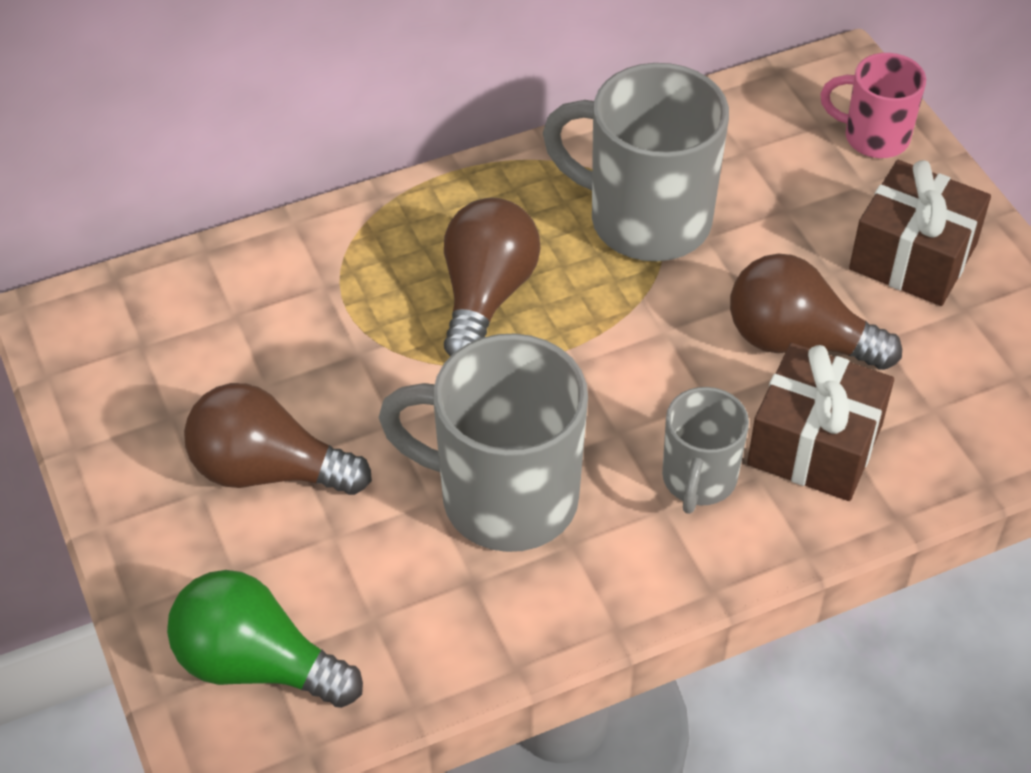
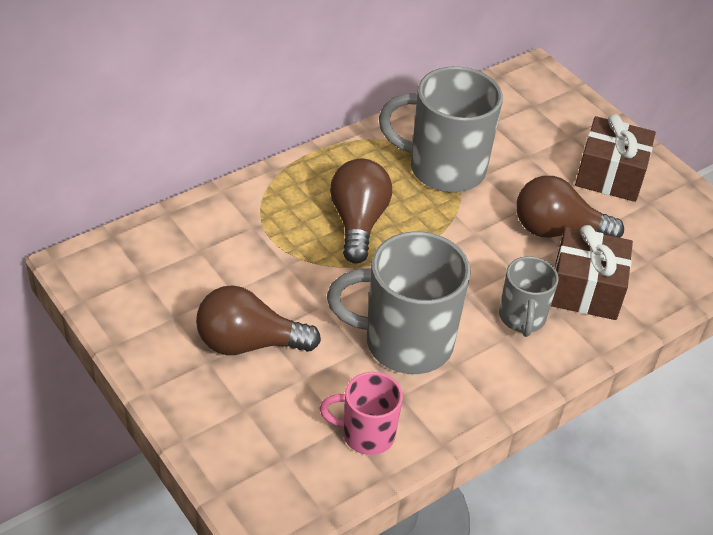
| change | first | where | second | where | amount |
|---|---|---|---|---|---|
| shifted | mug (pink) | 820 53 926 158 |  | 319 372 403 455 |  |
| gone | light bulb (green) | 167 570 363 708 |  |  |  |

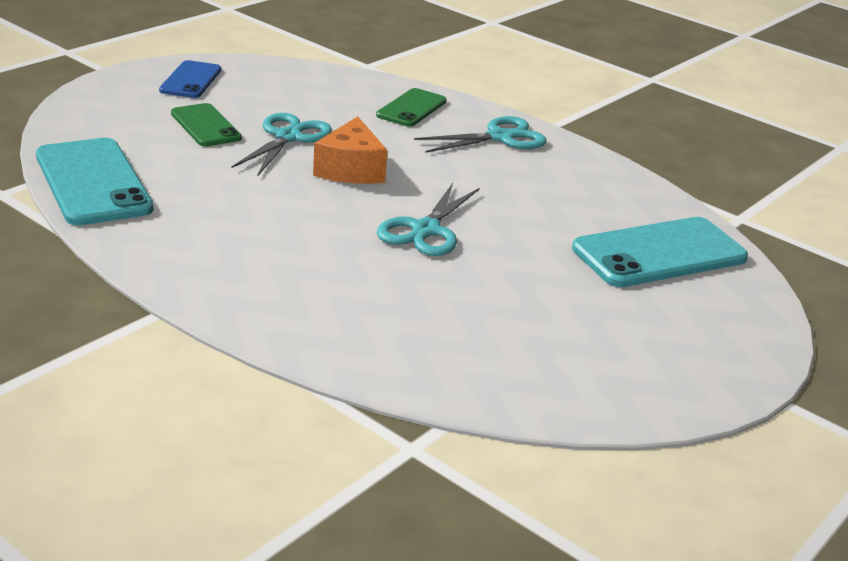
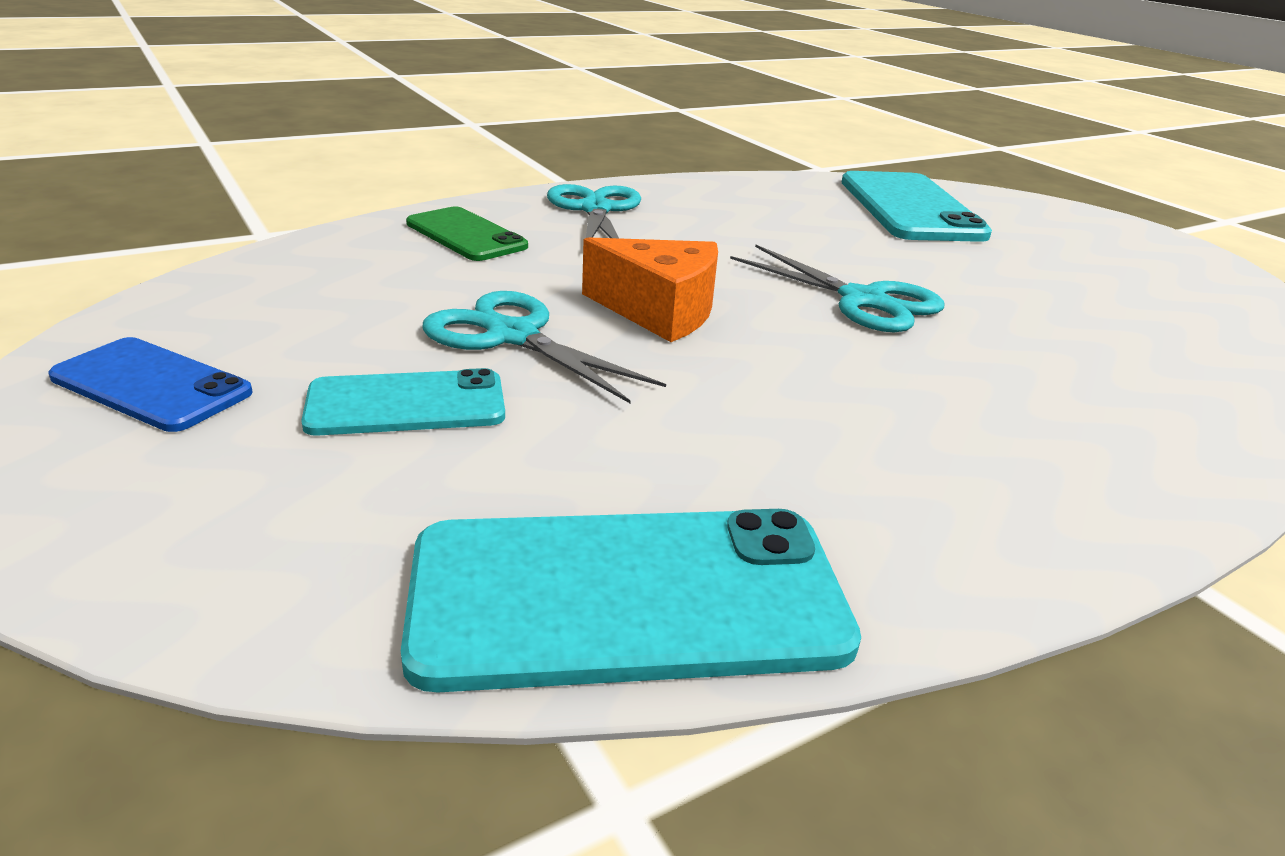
| change | first | where | second | where | amount |
|---|---|---|---|---|---|
| repainted | phone (green) | 171 103 242 146 | phone (turquoise) | 301 368 505 436 |  |

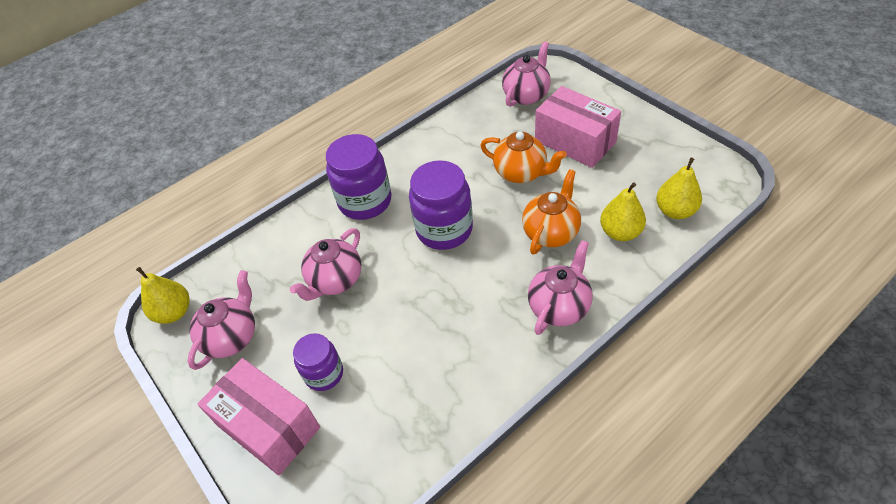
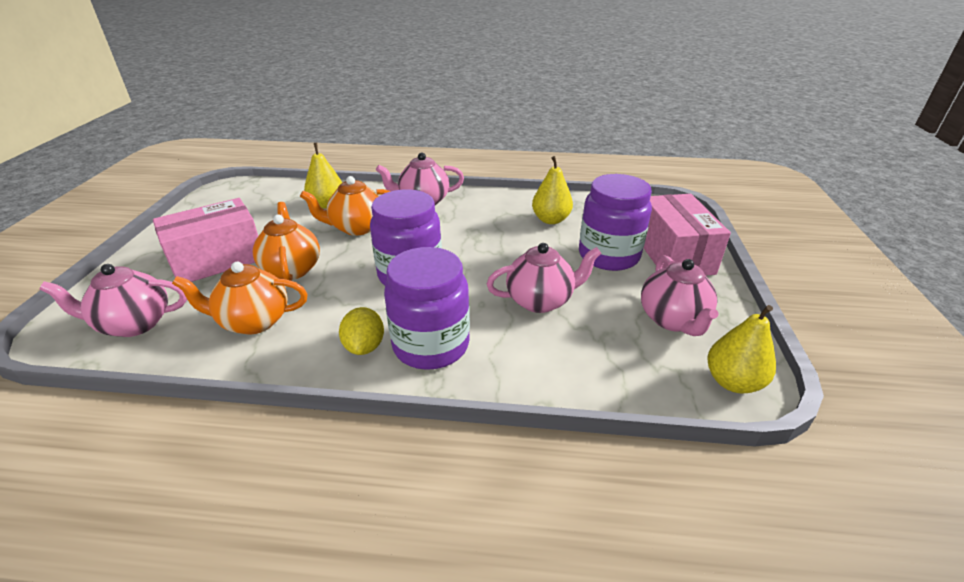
| change | first | where | second | where | amount |
|---|---|---|---|---|---|
| rotated | box (pink) | 535 86 621 168 |  | 153 198 258 282 | 60 degrees clockwise |
| new |  |  | teapot (orange) | 172 262 308 335 |  |
| new |  |  | lemon (yellow) | 339 307 384 355 |  |
| shifted | pear (yellow) | 656 158 702 219 |  | 532 156 573 224 |  |
| scaled | jar (purple) | 293 333 343 391 |  | 579 174 652 271 | x1.65 |
| rotated | teapot (pink) | 188 270 255 370 |  | 641 255 719 336 | 75 degrees counterclockwise |

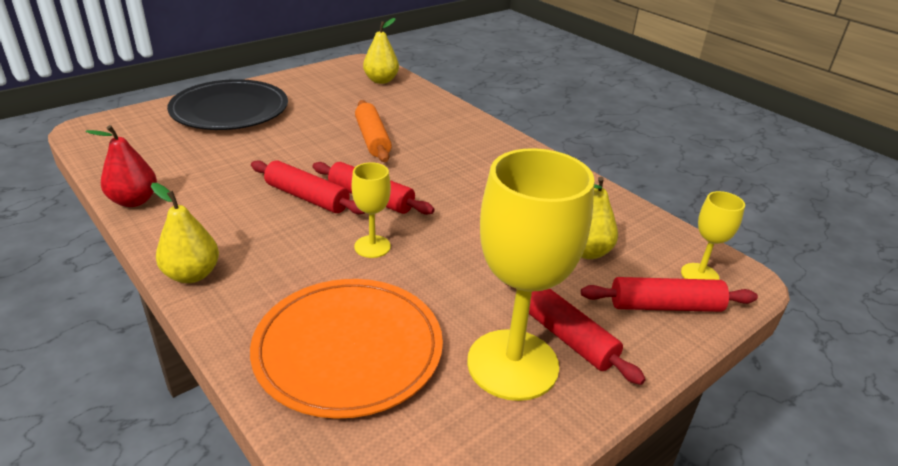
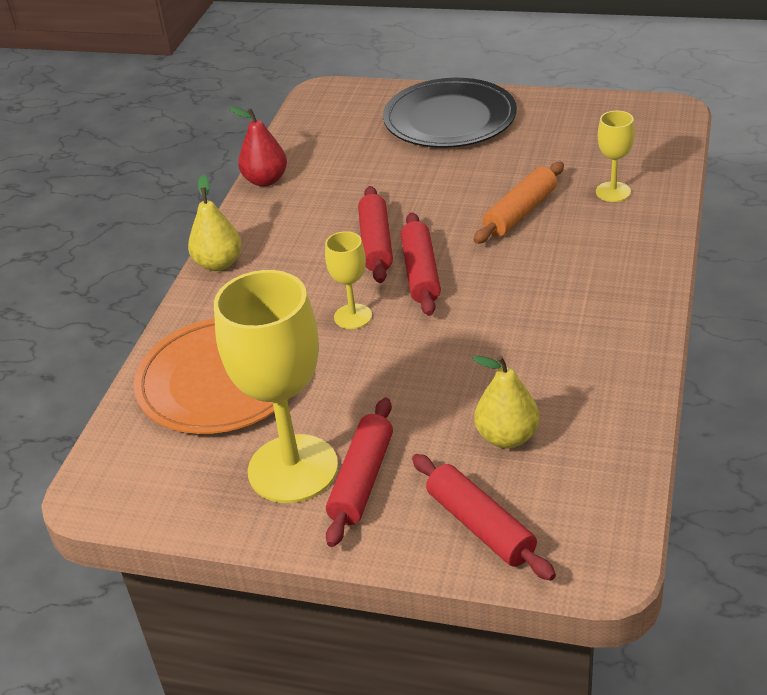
| change | first | where | second | where | amount |
|---|---|---|---|---|---|
| shifted | goblet (yellow) | 681 191 745 280 |  | 596 111 635 202 |  |
| gone | pear (yellow) | 363 18 399 84 |  |  |  |

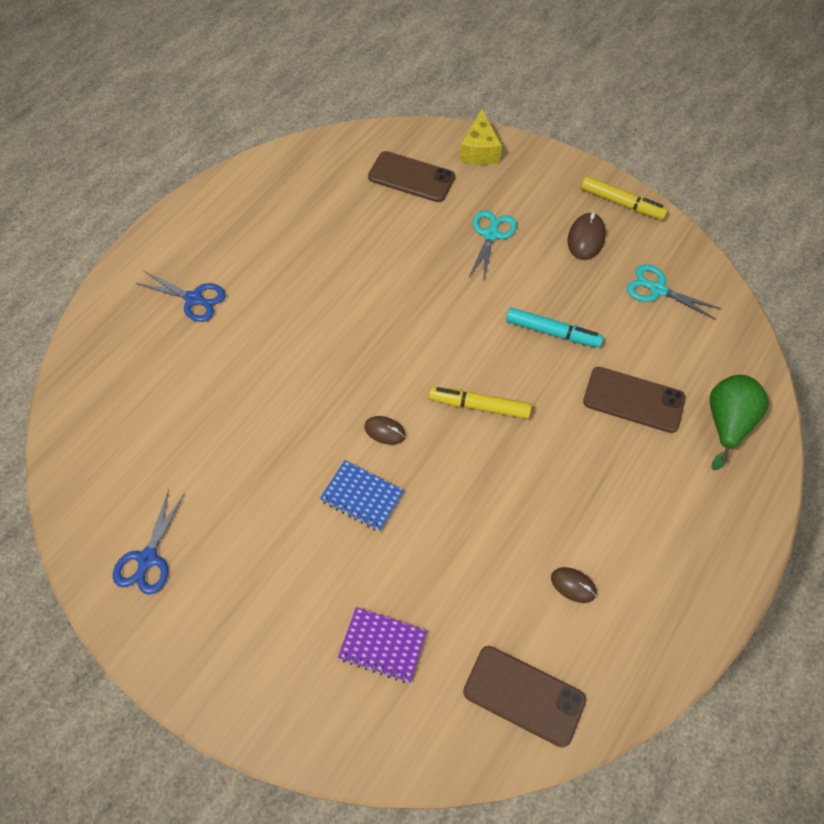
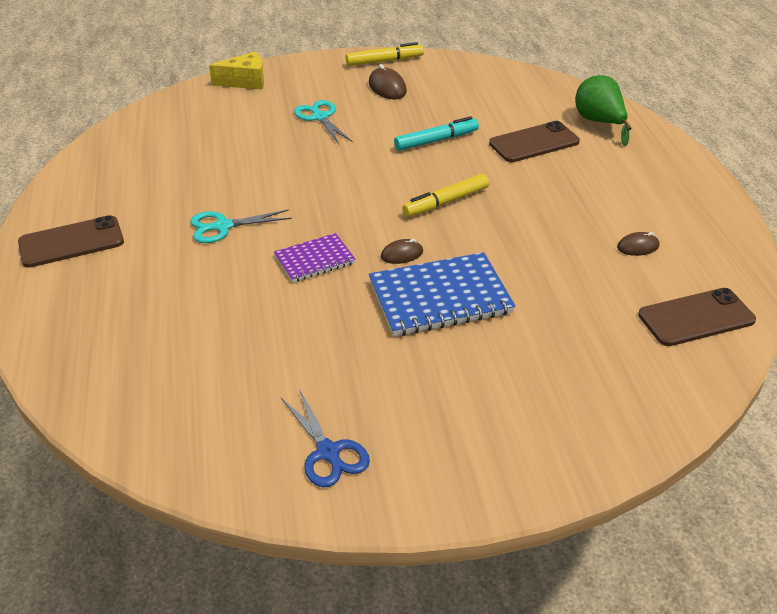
| change | first | where | second | where | amount |
|---|---|---|---|---|---|
| shifted | phone (brown) | 368 151 455 202 |  | 18 215 124 268 |  |
| shifted | scissors (turquoise) | 627 264 721 320 |  | 190 209 292 243 |  |
| rotated | cheese (yellow) | 460 109 502 165 |  | 209 51 264 90 | 60 degrees counterclockwise |
| shifted | notebook (purple) | 338 607 427 683 |  | 274 233 356 282 |  |
| scaled | notebook (blue) | 320 460 404 532 |  | 369 252 516 336 | x1.74 |
| gone | scissors (blue) | 136 271 226 322 |  |  |  |

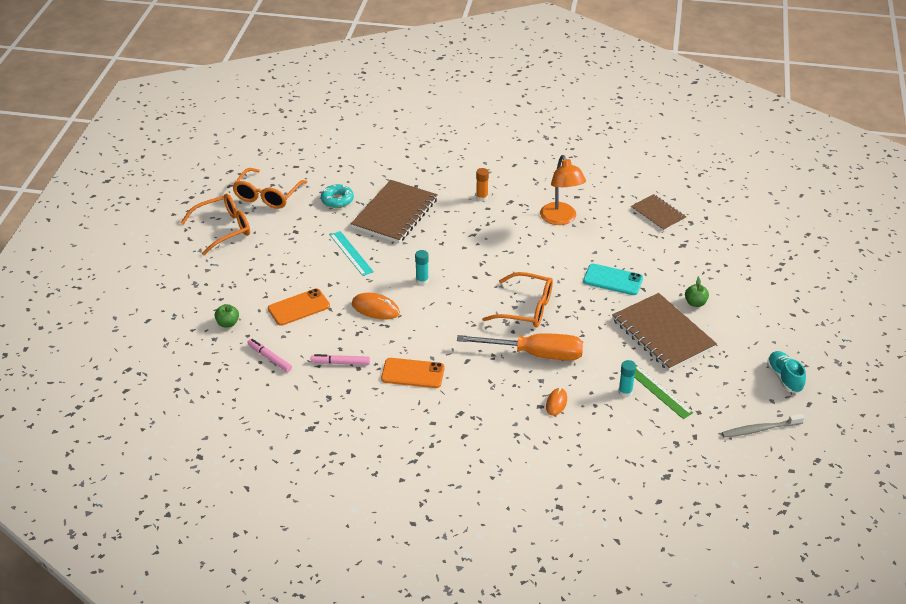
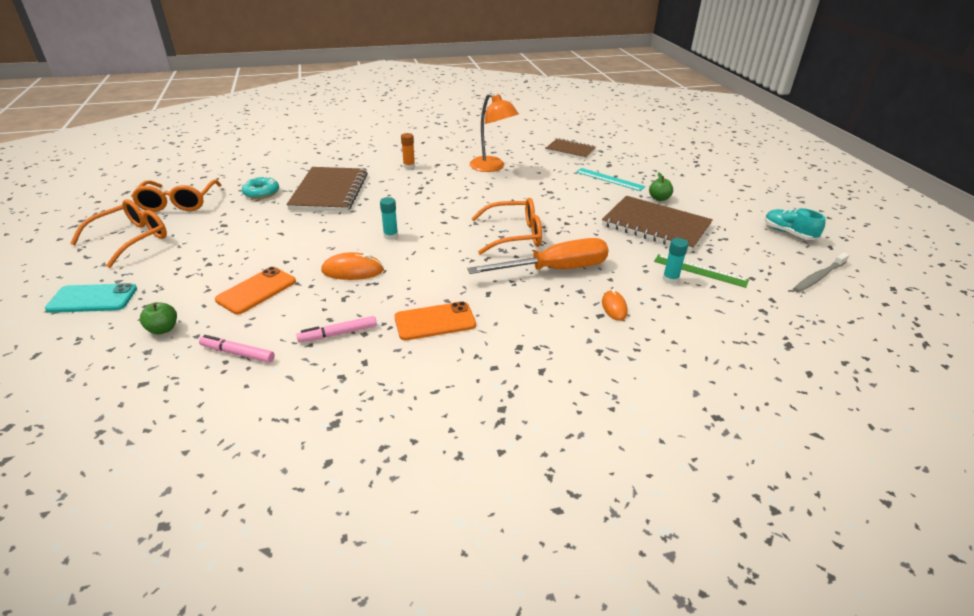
| change | first | where | second | where | amount |
|---|---|---|---|---|---|
| shifted | phone (turquoise) | 583 264 643 295 |  | 45 283 137 313 |  |
| shifted | ruler (turquoise) | 330 231 374 276 |  | 576 168 645 191 |  |

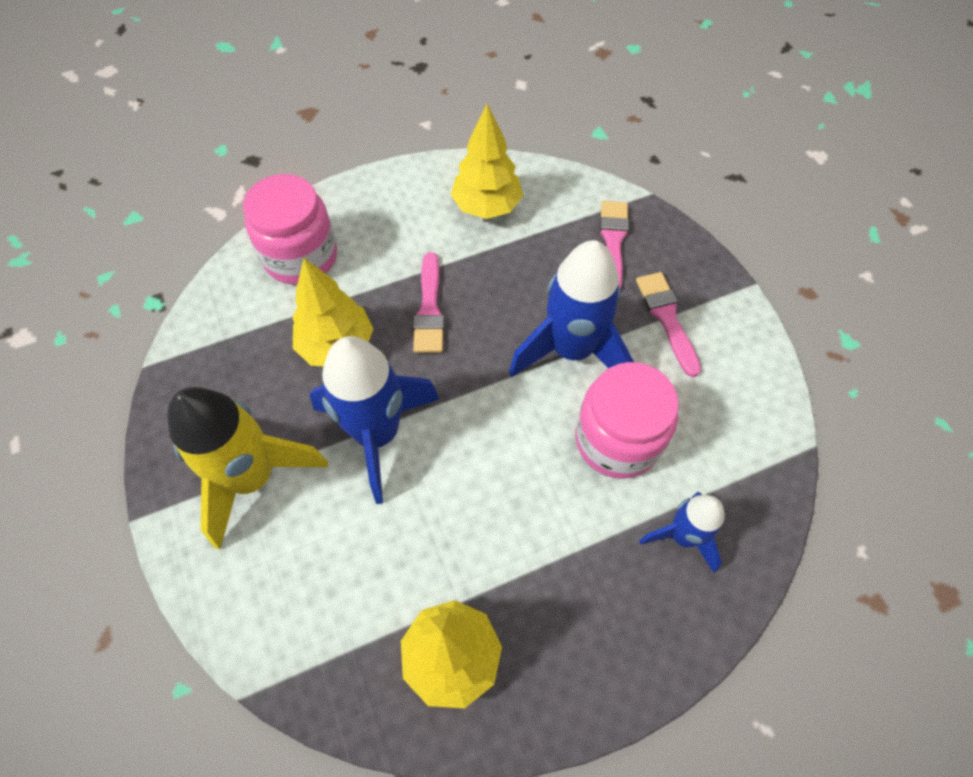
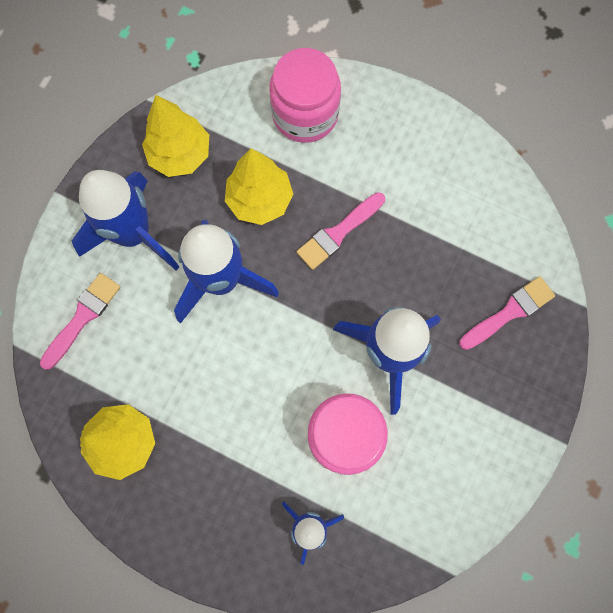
| change | first | where | second | where | amount |
|---|---|---|---|---|---|
| shifted | brush (pink) | 636 272 701 377 |  | 40 273 120 370 |  |
| repainted | rocket (yellow) | 168 387 328 549 | rocket (blue) | 72 170 179 270 |  |
| shifted | tree (yellow) | 451 104 523 219 |  | 142 95 209 177 |  |

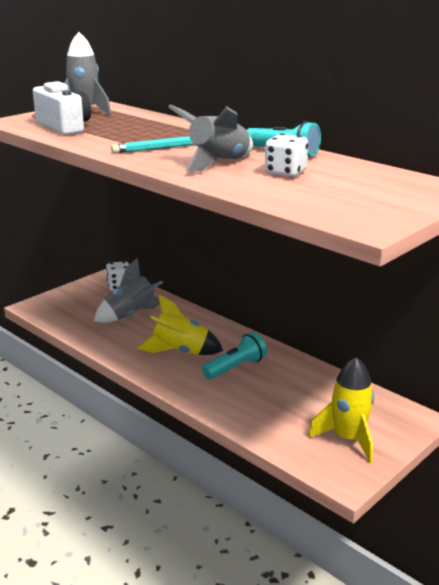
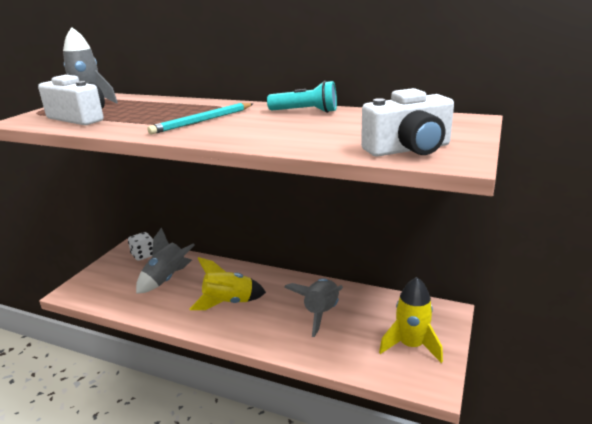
| change | first | where | second | where | amount |
|---|---|---|---|---|---|
| shifted | rocket (grey) | 168 104 253 172 |  | 284 278 343 337 |  |
| new |  |  | camera (white) | 361 88 454 157 |  |
| gone | flashlight (turquoise) | 202 332 267 379 |  |  |  |
| gone | dice (white) | 265 133 308 177 |  |  |  |

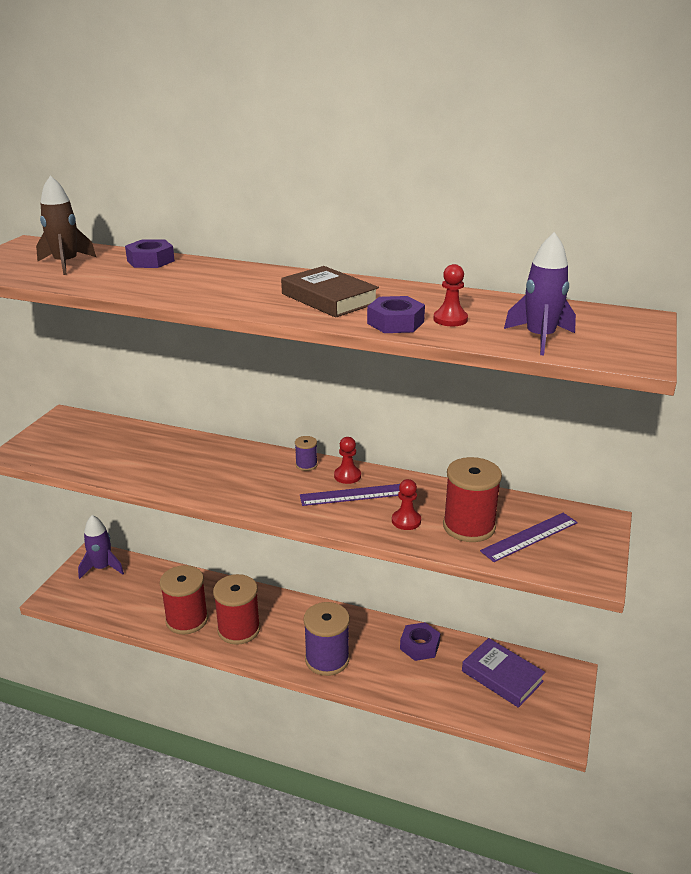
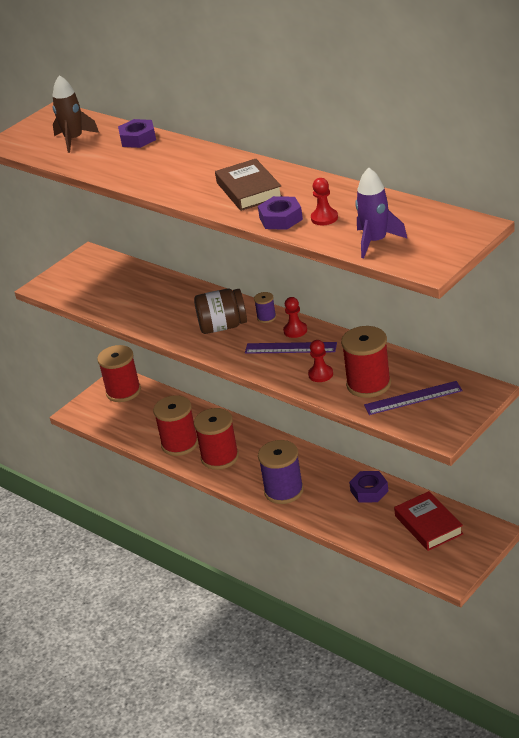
| change | first | where | second | where | amount |
|---|---|---|---|---|---|
| swapped | rocket (purple) | 78 515 124 579 | spool (red) | 97 345 141 402 |  |
| new |  |  | jar (brown) | 194 289 247 334 |  |
| repainted | book (purple) | 462 638 545 708 | book (red) | 394 491 463 551 |  |

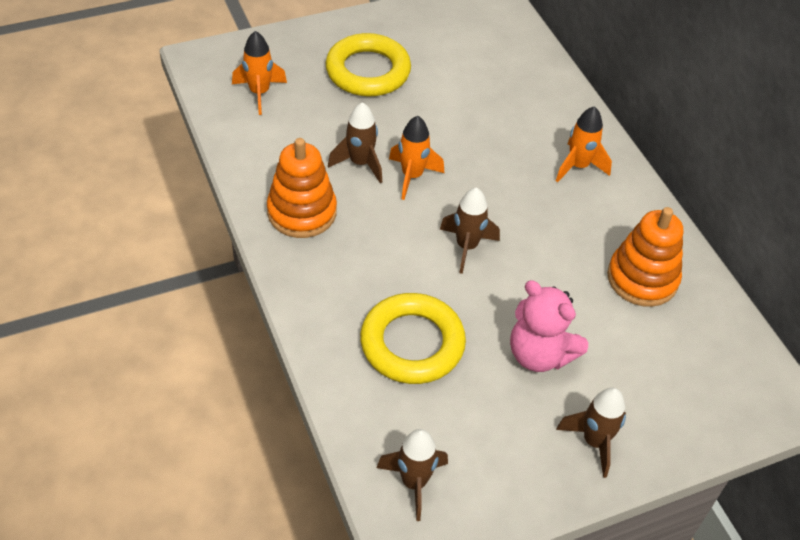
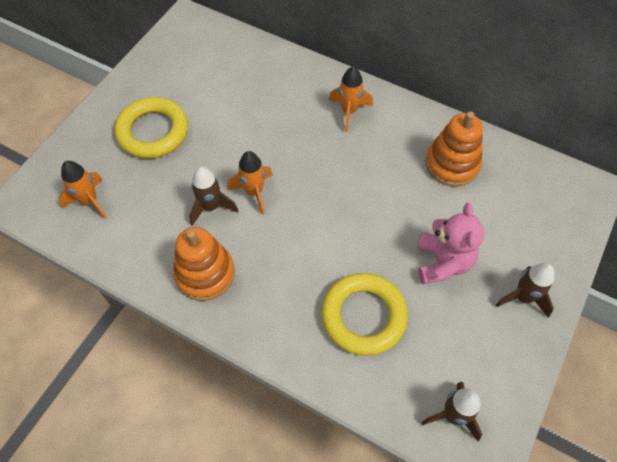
| change | first | where | second | where | amount |
|---|---|---|---|---|---|
| rotated | teddy bear (pink) | 510 280 588 372 |  | 417 203 484 284 | 90 degrees counterclockwise |
| gone | rocket (brown) | 440 187 500 274 |  |  |  |

